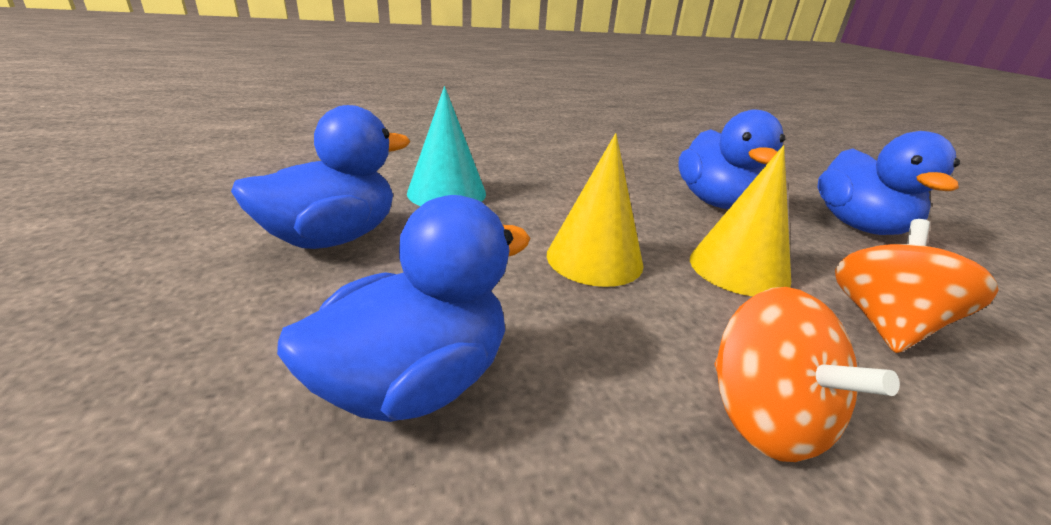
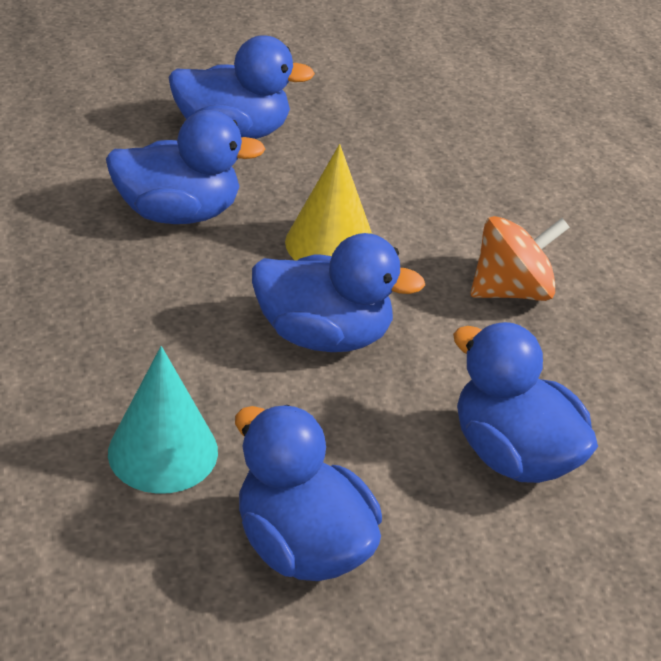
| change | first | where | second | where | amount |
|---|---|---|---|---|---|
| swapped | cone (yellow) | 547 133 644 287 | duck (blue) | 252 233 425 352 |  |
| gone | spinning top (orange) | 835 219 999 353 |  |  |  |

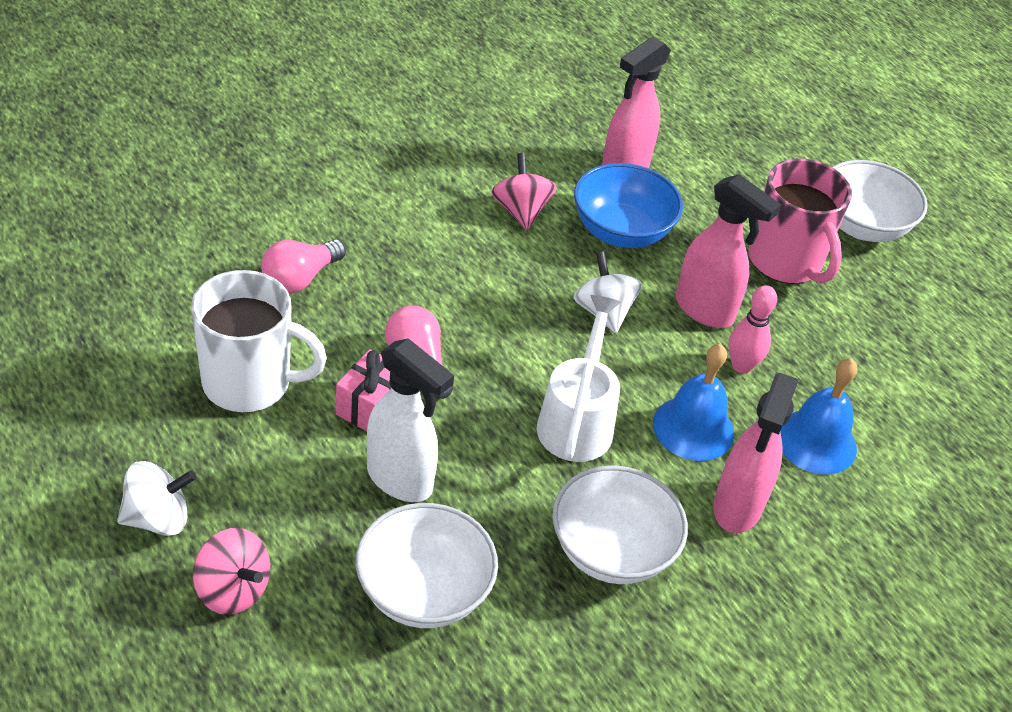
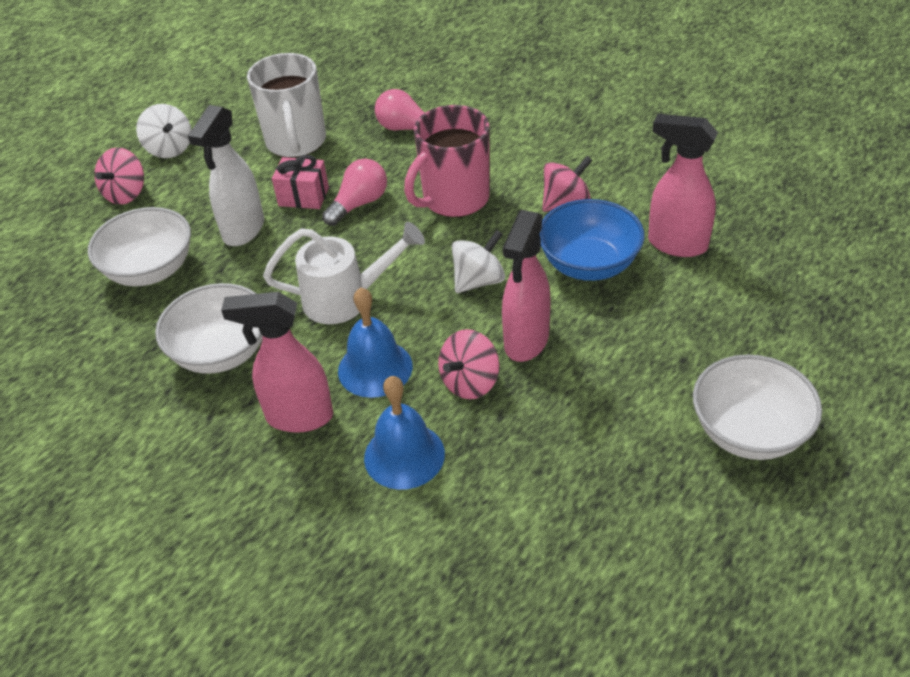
| change | first | where | second | where | amount |
|---|---|---|---|---|---|
| shifted | mug (pink) | 748 158 852 284 |  | 404 105 490 217 |  |
| swapped | bowling pin (pink) | 729 285 777 374 | spinning top (pink) | 438 329 499 399 |  |

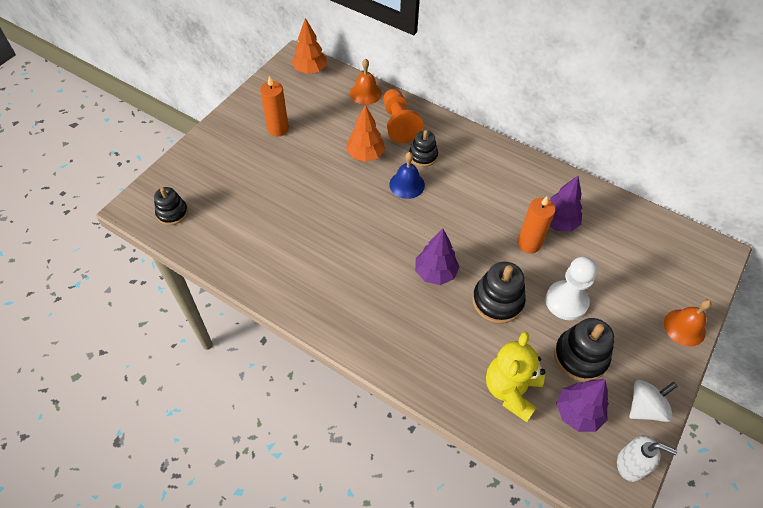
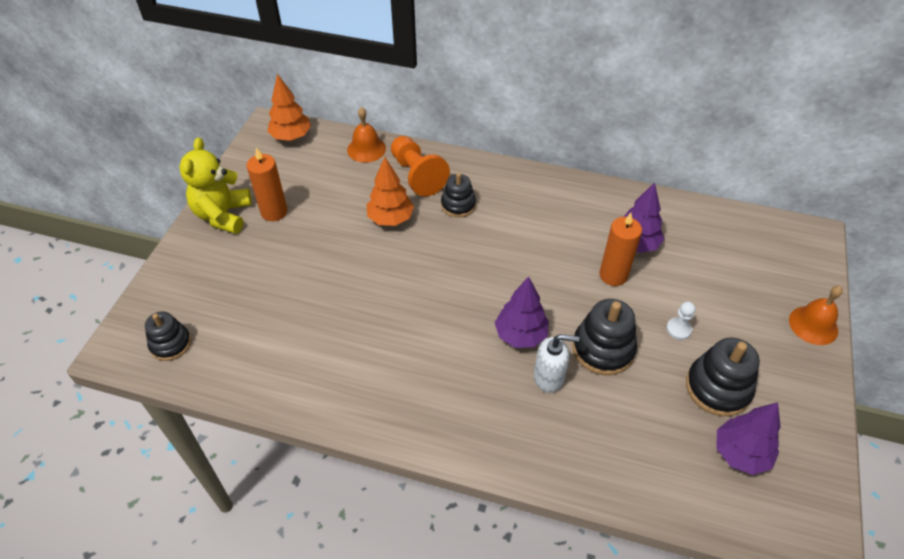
| change | first | where | second | where | amount |
|---|---|---|---|---|---|
| shifted | teddy bear (yellow) | 486 332 545 422 |  | 179 138 252 234 |  |
| shifted | soap dispenser (white) | 617 435 677 482 |  | 534 334 579 393 |  |
| scaled | pawn (white) | 545 256 598 320 |  | 666 302 696 340 | x0.49 |
| gone | bell (blue) | 389 152 425 199 |  |  |  |
| gone | spinning top (white) | 629 380 678 422 |  |  |  |

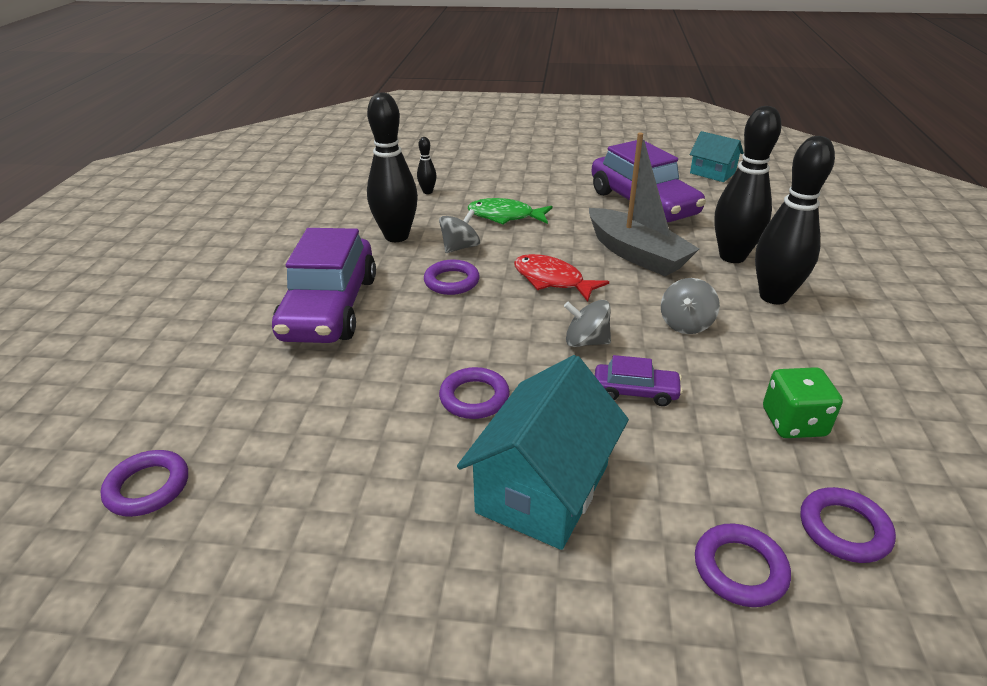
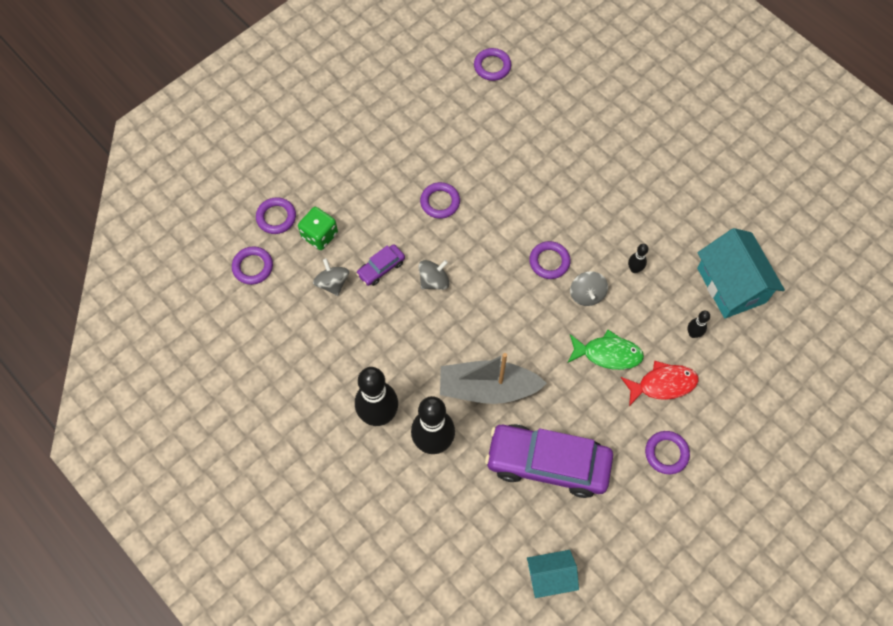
| change | first | where | second | where | amount |
|---|---|---|---|---|---|
| shifted | dice (green) | 763 367 843 438 |  | 298 207 338 250 |  |
| shifted | spinning top (grey) | 661 278 720 334 |  | 313 258 349 296 |  |
| rotated | fish (green) | 468 198 553 225 |  | 568 330 644 370 | 45 degrees clockwise |
| shifted | fish (red) | 514 254 609 302 |  | 621 361 699 406 |  |
| scaled | bowling pin (black) | 367 92 418 242 |  | 628 244 648 273 | x0.45 |
| new |  |  | ring (purple) | 645 431 690 474 |  |
| shifted | house (turquoise) | 457 355 629 550 |  | 697 228 785 318 |  |
| gone | car (purple) | 272 228 376 343 |  |  |  |

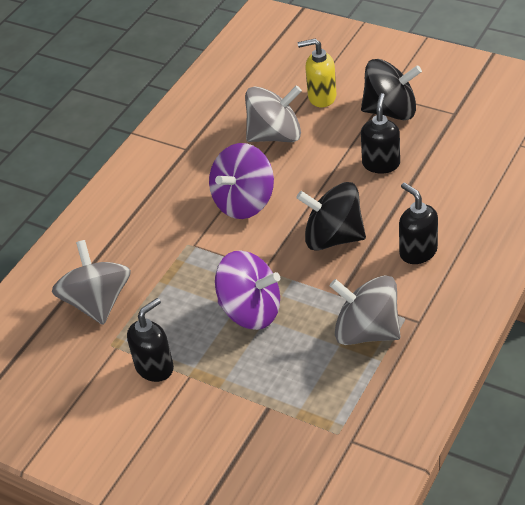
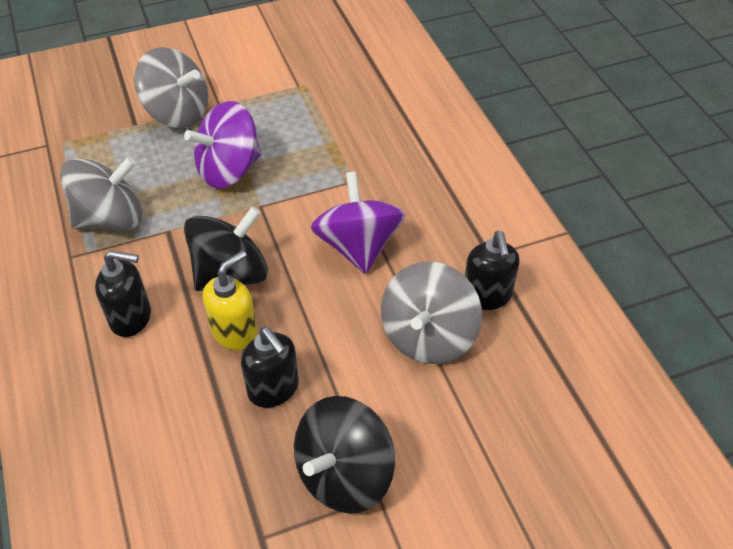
| change | first | where | second | where | amount |
|---|---|---|---|---|---|
| shifted | spinning top (grey) | 52 240 131 325 |  | 134 47 208 128 |  |
| shifted | soap dispenser (yellow) | 298 39 336 107 |  | 203 251 258 350 |  |
| shifted | soap dispenser (black) | 127 298 174 382 |  | 465 231 520 310 |  |

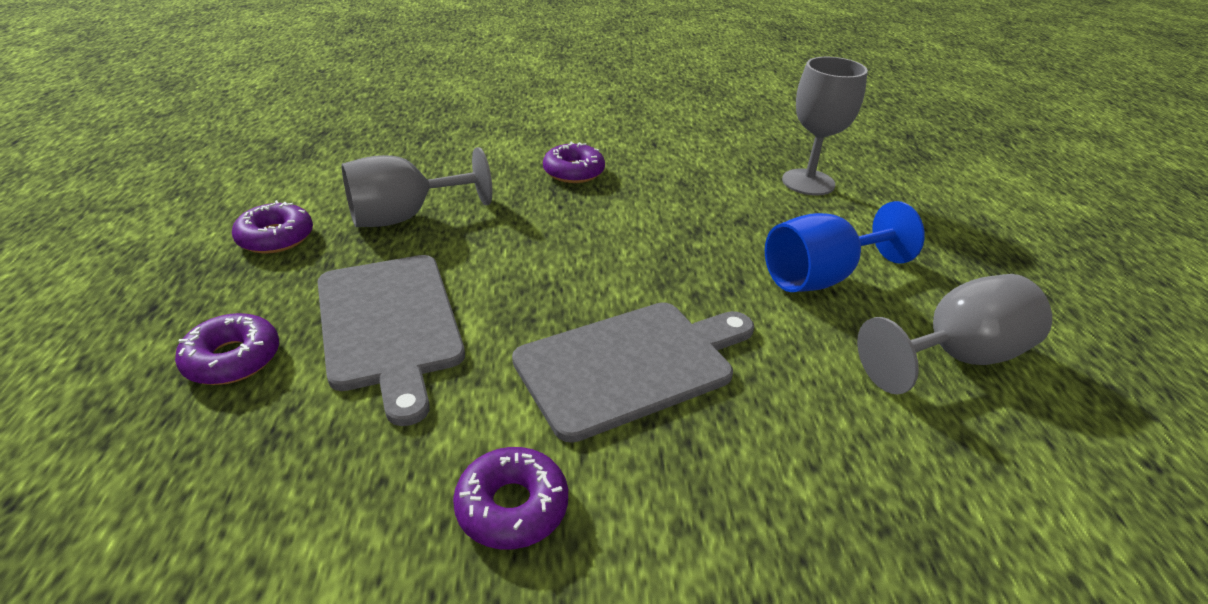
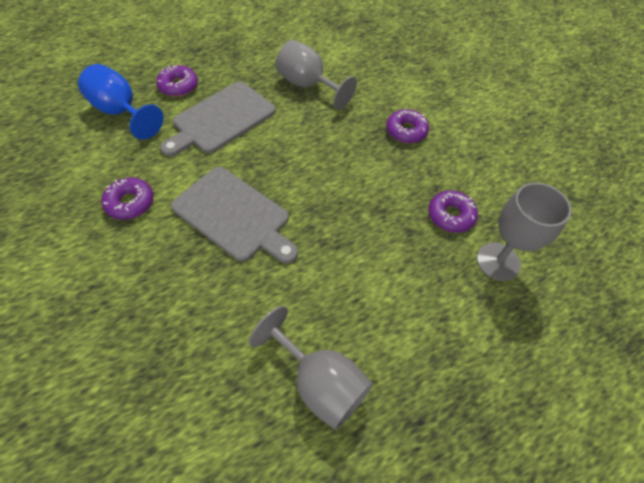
| change | first | where | second | where | amount |
|---|---|---|---|---|---|
| shifted | goblet (blue) | 765 201 925 292 |  | 78 64 164 140 |  |
| shifted | donut (purple) | 232 200 313 253 |  | 428 190 478 233 |  |

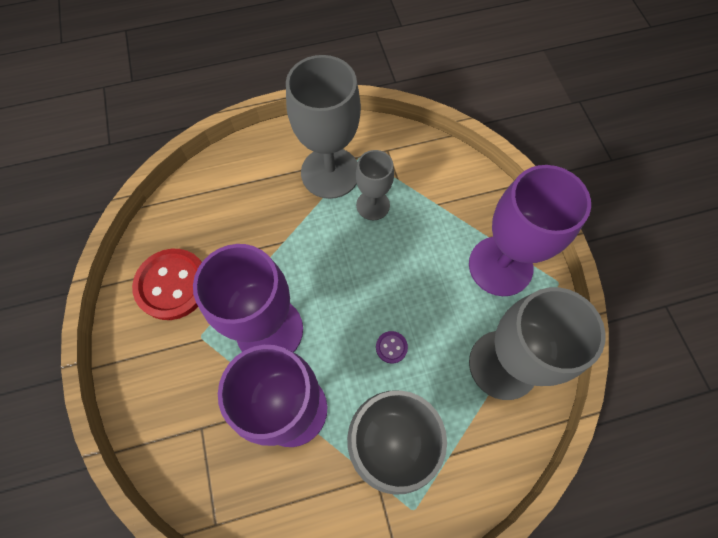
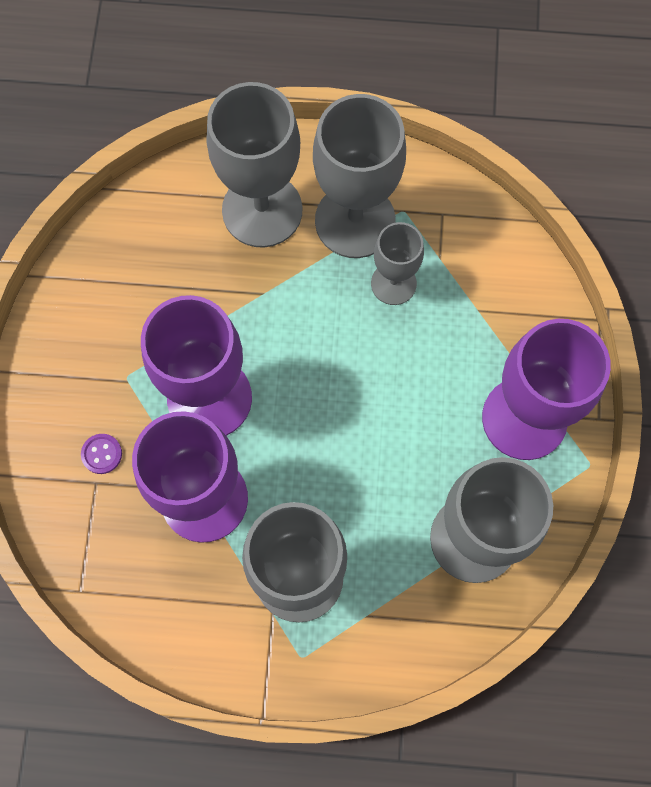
| change | first | where | second | where | amount |
|---|---|---|---|---|---|
| shifted | button (purple) | 376 331 408 363 |  | 81 434 122 474 |  |
| new |  |  | goblet (grey) | 207 82 302 247 |  |
| gone | button (red) | 132 249 202 320 |  |  |  |

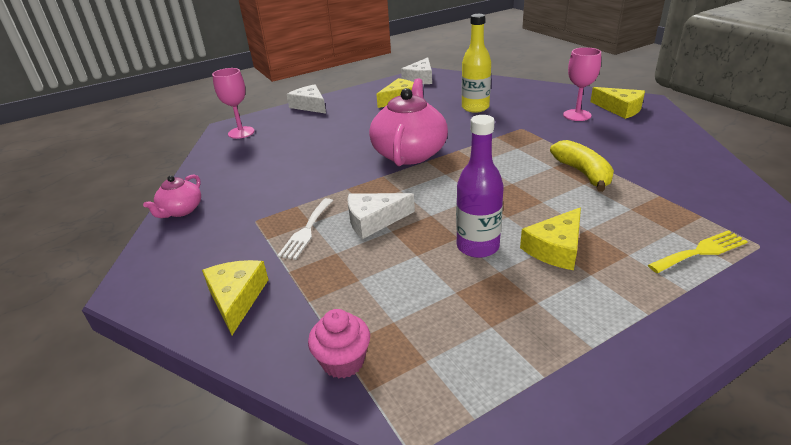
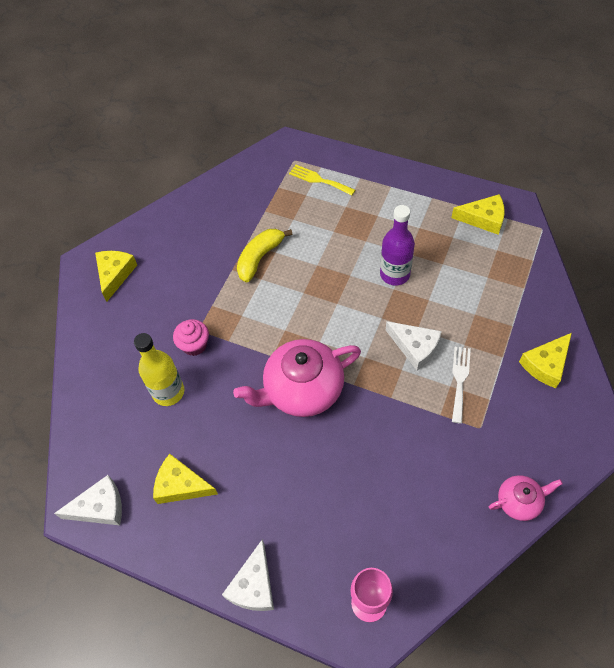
| change | first | where | second | where | amount |
|---|---|---|---|---|---|
| shifted | cupcake (pink) | 308 309 370 379 |  | 173 319 209 356 |  |
| shifted | cheese (yellow) | 520 207 581 270 |  | 451 194 505 235 |  |
| rotated | fork (white) | 277 198 333 260 |  | 452 347 471 423 | 60 degrees counterclockwise |
| gone | goblet (pink) | 563 47 601 121 |  |  |  |

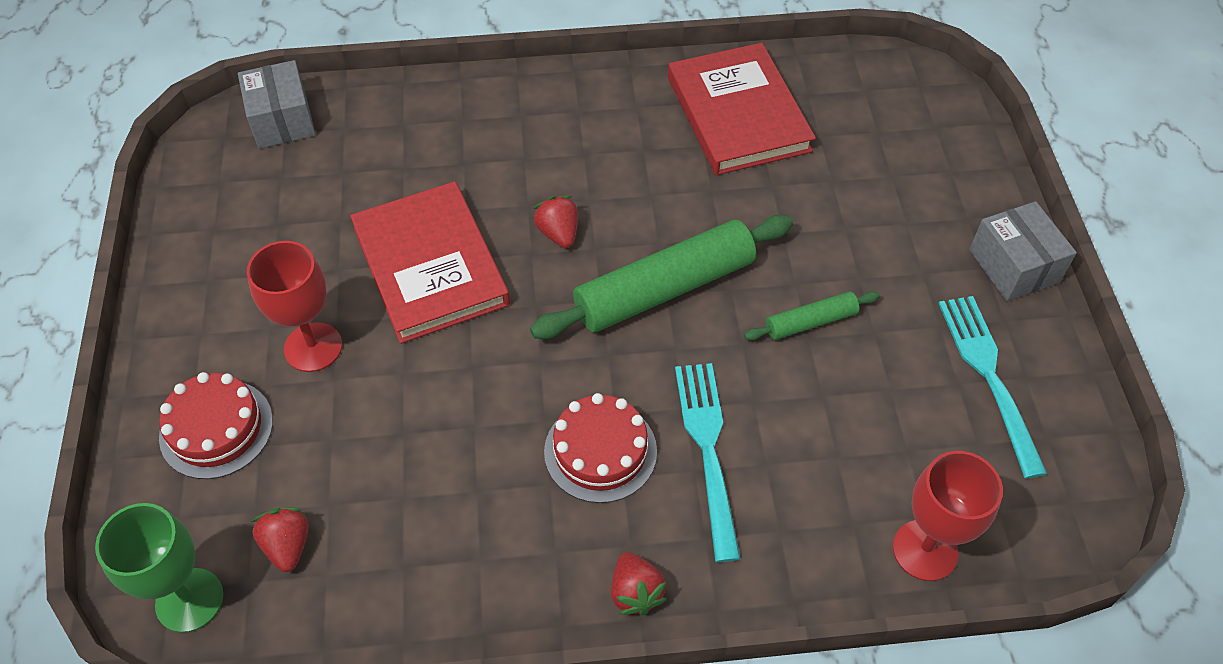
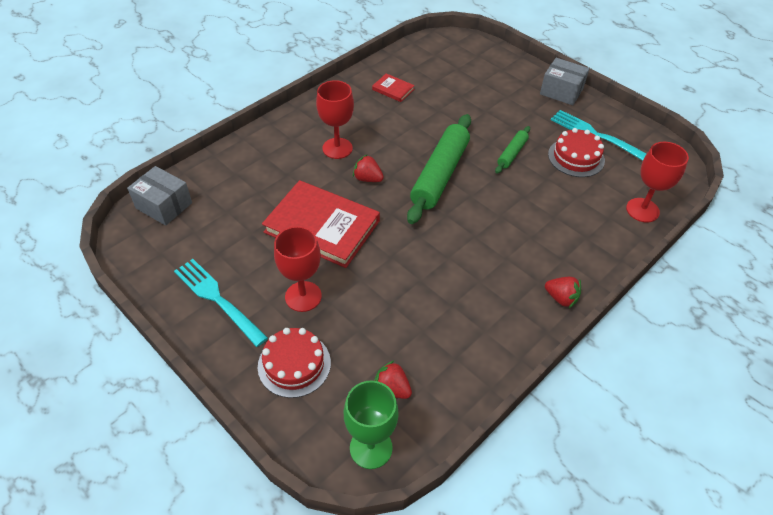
| change | first | where | second | where | amount |
|---|---|---|---|---|---|
| shifted | fork (turquoise) | 675 363 741 562 |  | 174 259 268 347 |  |
| new |  |  | goblet (red) | 316 80 354 159 |  |
| scaled | book (red) | 668 43 816 175 |  | 372 73 415 102 | x0.44 |
| shifted | cake (red) | 544 393 657 503 |  | 548 128 605 177 |  |

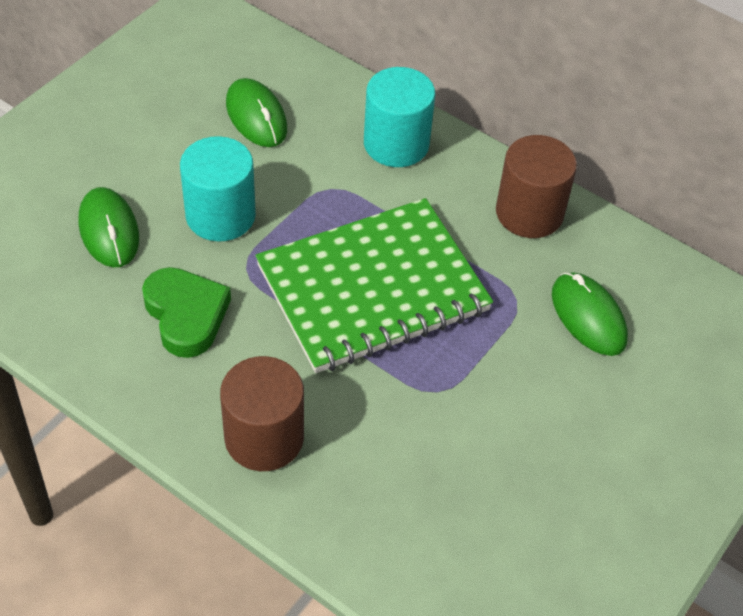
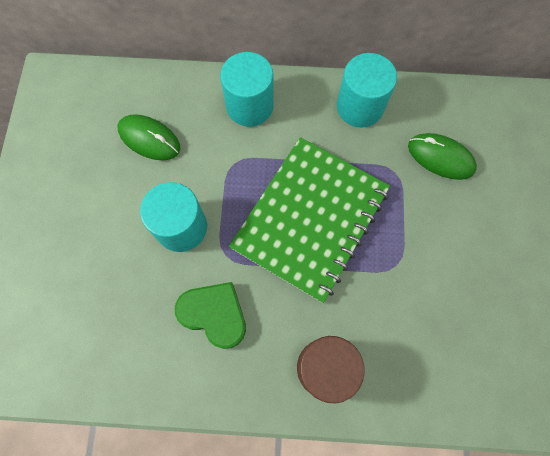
| change | first | where | second | where | amount |
|---|---|---|---|---|---|
| repainted | cylinder (brown) | 496 135 577 238 | cylinder (turquoise) | 337 53 397 128 |  |
| gone | mouse (green) | 79 187 139 267 |  |  |  |

